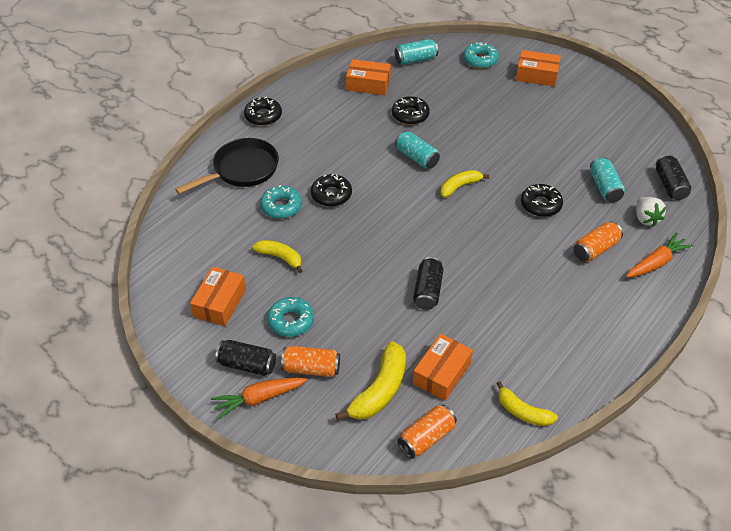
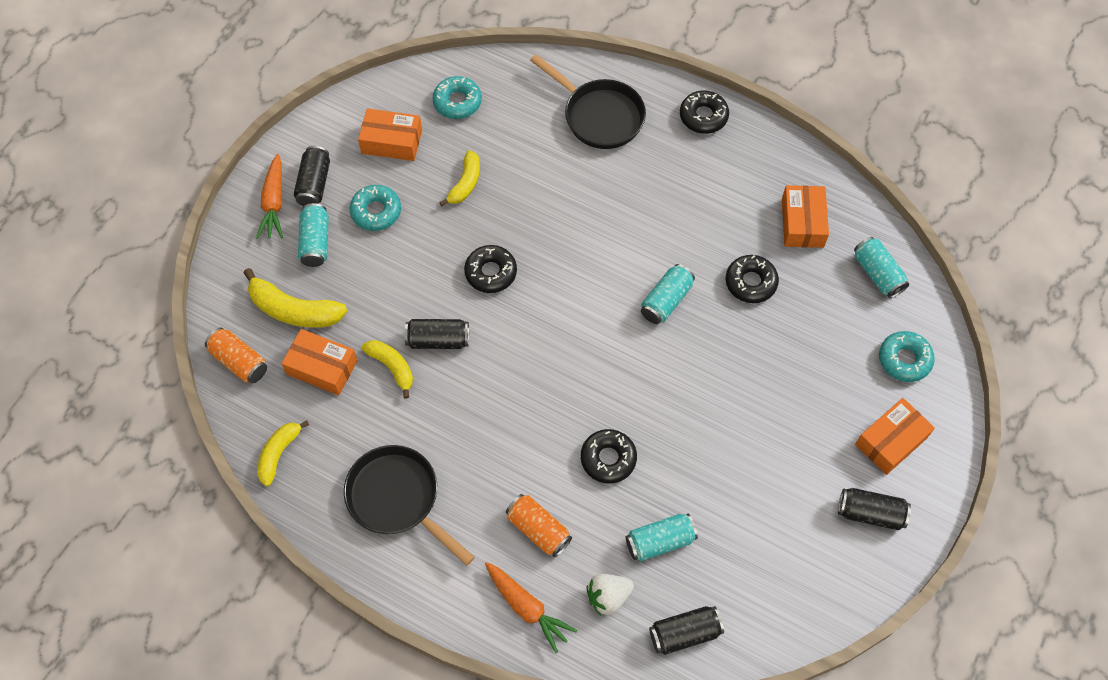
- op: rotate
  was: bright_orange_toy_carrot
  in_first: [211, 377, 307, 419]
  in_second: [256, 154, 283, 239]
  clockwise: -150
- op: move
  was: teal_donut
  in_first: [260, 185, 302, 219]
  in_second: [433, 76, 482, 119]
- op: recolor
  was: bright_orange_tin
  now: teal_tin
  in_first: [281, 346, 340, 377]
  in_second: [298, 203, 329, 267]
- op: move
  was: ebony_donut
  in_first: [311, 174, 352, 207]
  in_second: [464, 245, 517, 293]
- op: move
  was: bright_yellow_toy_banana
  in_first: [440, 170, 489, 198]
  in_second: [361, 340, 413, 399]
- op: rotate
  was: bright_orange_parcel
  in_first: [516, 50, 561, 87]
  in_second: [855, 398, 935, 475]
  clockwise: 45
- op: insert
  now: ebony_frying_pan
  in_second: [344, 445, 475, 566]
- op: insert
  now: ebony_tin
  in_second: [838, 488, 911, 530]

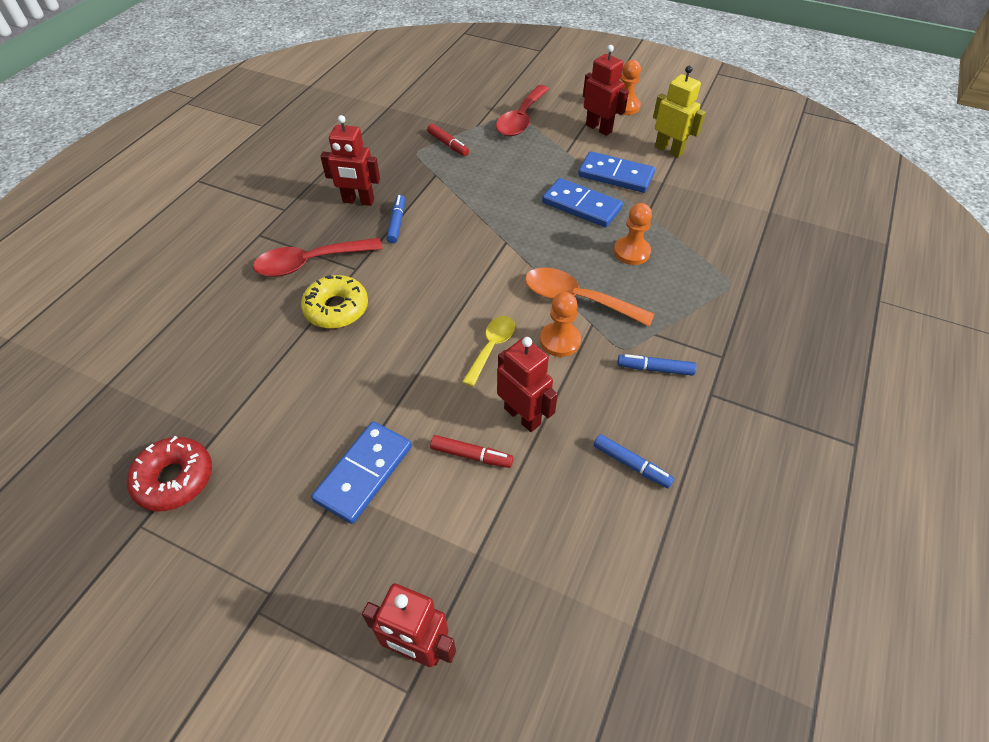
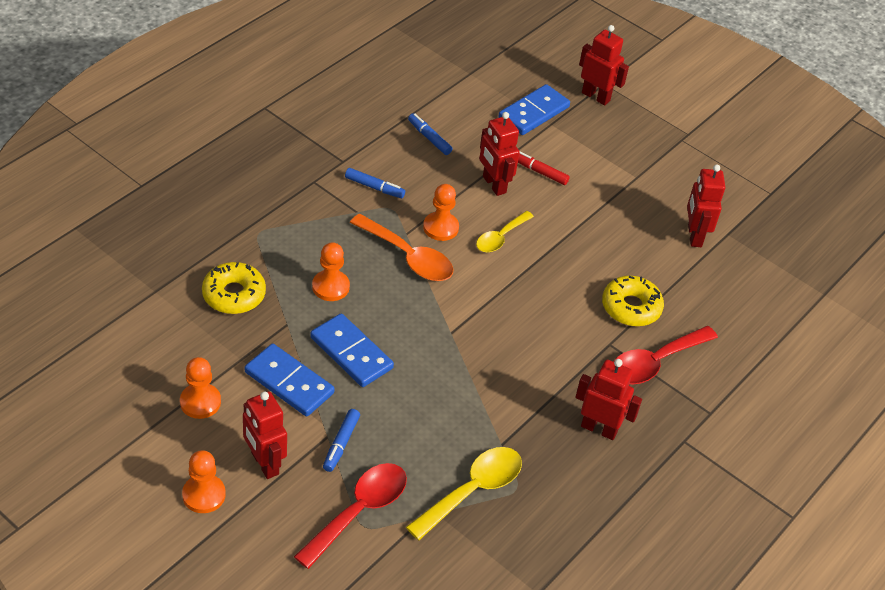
- op: delete
  was: red_donut
  in_first: [127, 436, 212, 512]
- op: rotate
  was: red_teaspoon
  in_first: [253, 238, 383, 277]
  in_second: [613, 326, 718, 385]
  clockwise: 150
- op: move
  was: royal_blue_domino_tile
  in_first: [311, 421, 412, 524]
  in_second: [498, 84, 570, 135]
- op: move
  was: royal_blue_marker
  in_first: [386, 195, 405, 244]
  in_second: [323, 409, 360, 472]
- op: replace
  was: red_marker
  now: bright_yellow_teaspoon
  in_first: [427, 124, 469, 156]
  in_second: [406, 447, 522, 540]
- op: replace
  was: bright_yellow_toy_robot
  now: bright_orange_chess_pawn
  in_first: [653, 66, 706, 158]
  in_second: [180, 357, 221, 419]
- op: insert
  now: bright_yellow_donut
  in_second: [202, 262, 266, 314]
- op: insert
  now: red_toy_robot
  in_second: [687, 164, 725, 247]

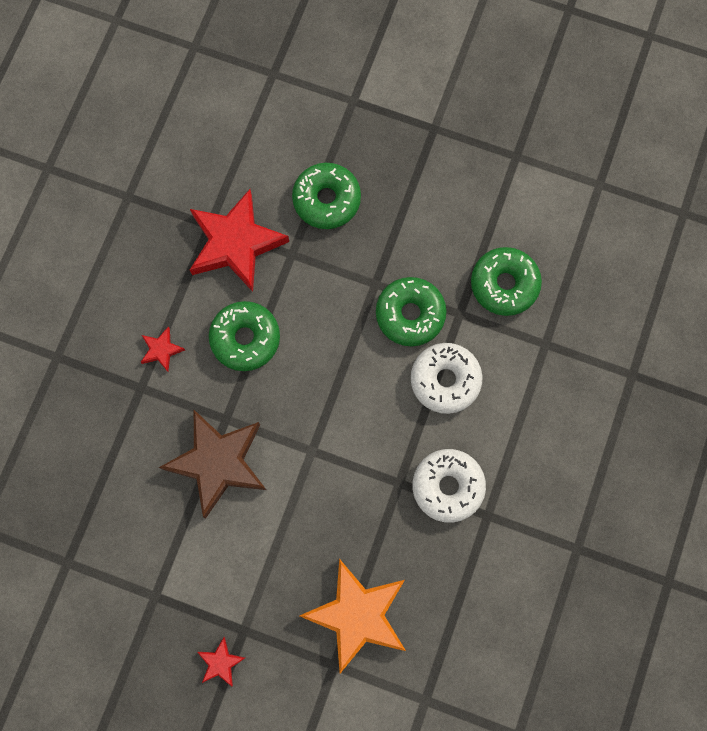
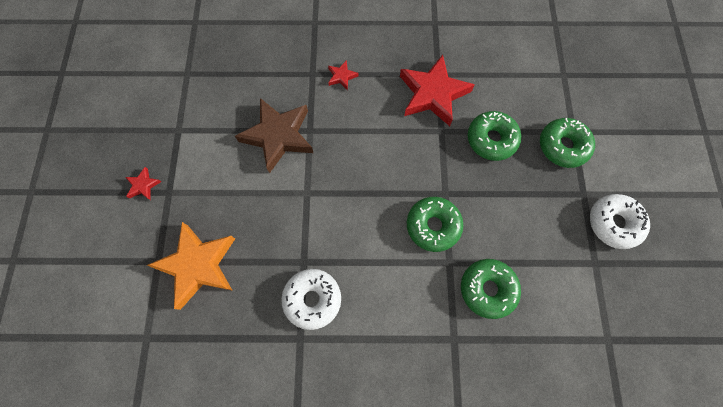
- op: move
  was: green_donut
  in_first: [209, 301, 280, 371]
  in_second: [540, 118, 595, 168]
- op: move
  was: pure_white_donut
  in_first: [411, 343, 482, 414]
  in_second: [590, 194, 650, 249]

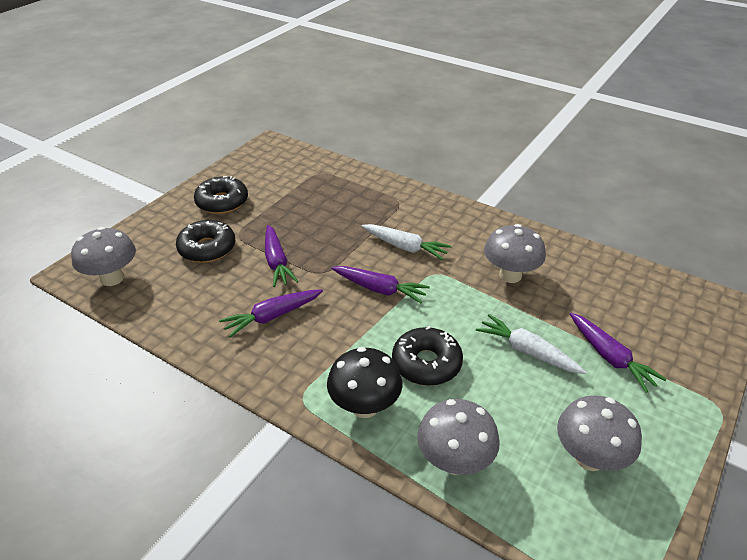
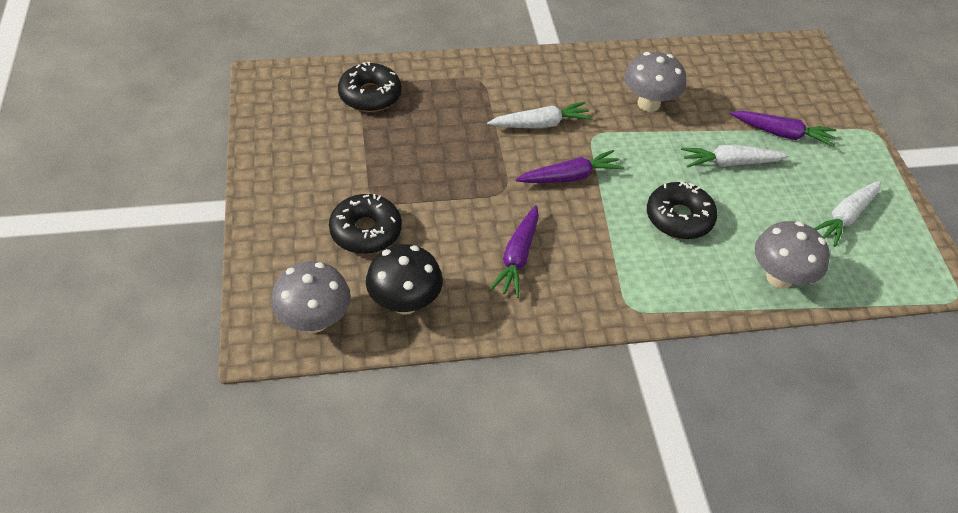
- op: move
  was: ebony_donut
  in_first: [194, 176, 248, 214]
  in_second: [338, 62, 402, 112]
- op: delete
  was: purple_toy_carrot
  in_first: [265, 225, 299, 287]
- op: move
  was: ebony_toadstool
  in_first: [327, 347, 402, 418]
  in_second: [366, 244, 443, 315]
- op: replace
  was: grey_toadstool
  now: pure_white_toy_carrot
  in_first: [557, 396, 642, 471]
  in_second: [813, 181, 881, 247]

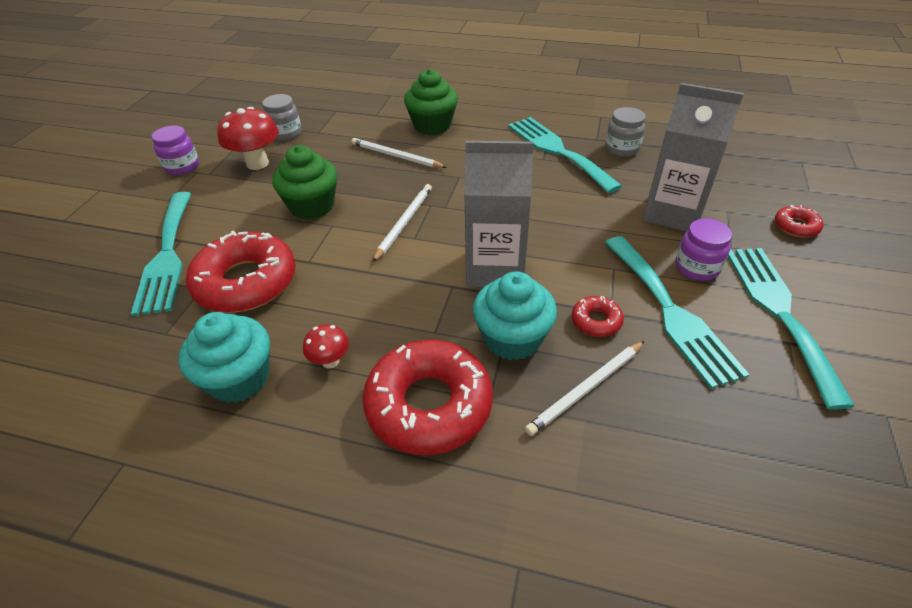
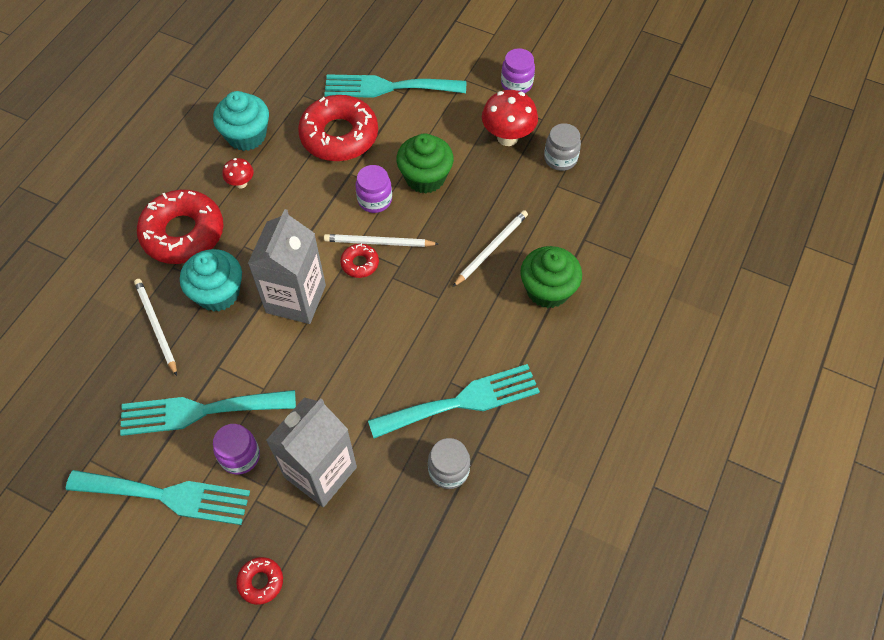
- op: rotate
  was: pure_white_pencil
  in_first: [373, 184, 432, 262]
  in_second: [324, 234, 439, 247]
  clockwise: 150
- op: move
  was: red_donut
  in_first: [572, 296, 624, 337]
  in_second: [340, 243, 379, 278]
- op: insert
  now: purple_jar
  in_second: [355, 165, 392, 213]

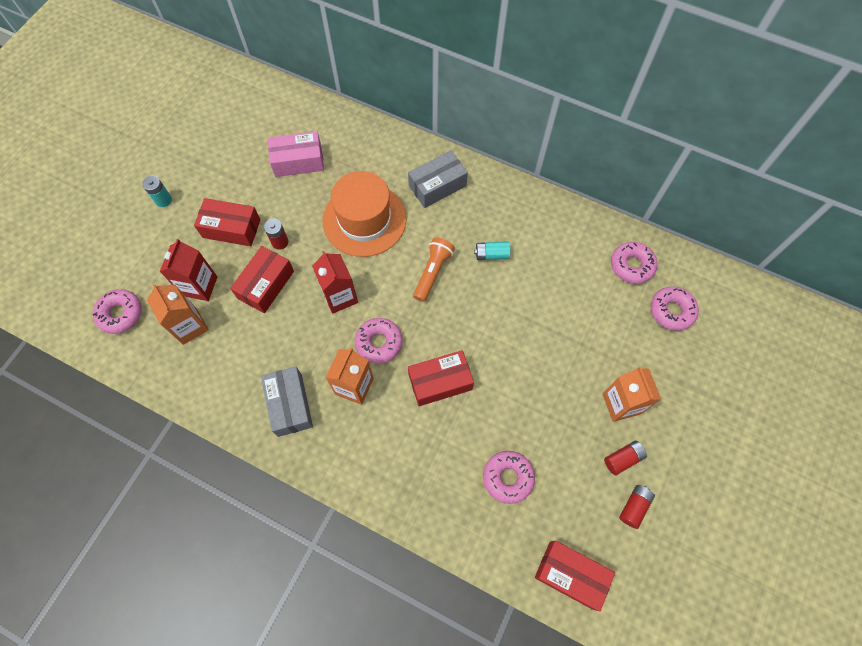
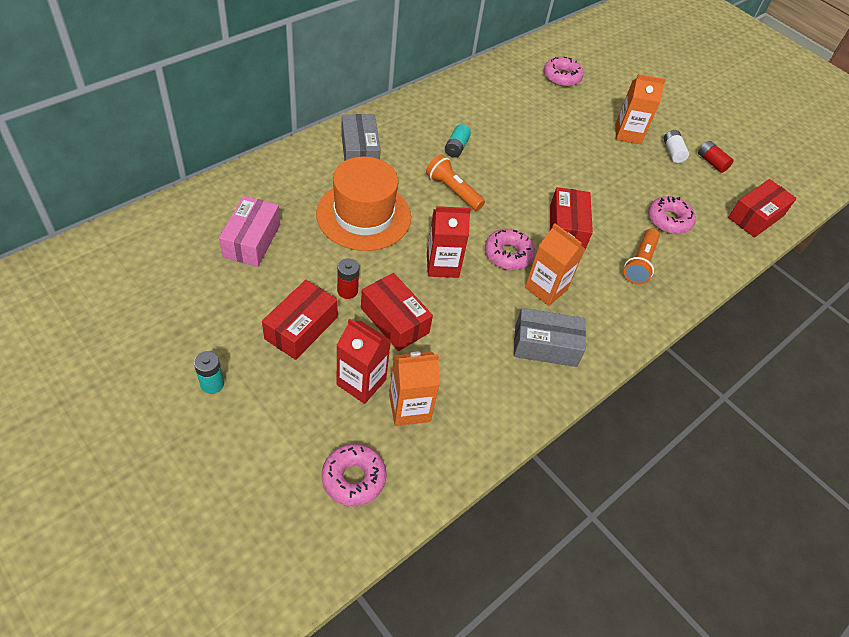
- op: recolor
  was: red_battery
  now: pure_white_battery
  in_first: [604, 441, 647, 475]
  in_second: [664, 130, 689, 163]
- op: delete
  was: rosy_donut
  in_first: [611, 242, 657, 284]
- op: insert
  now: bright_orange_pocket_torch
  in_second: [623, 229, 660, 285]

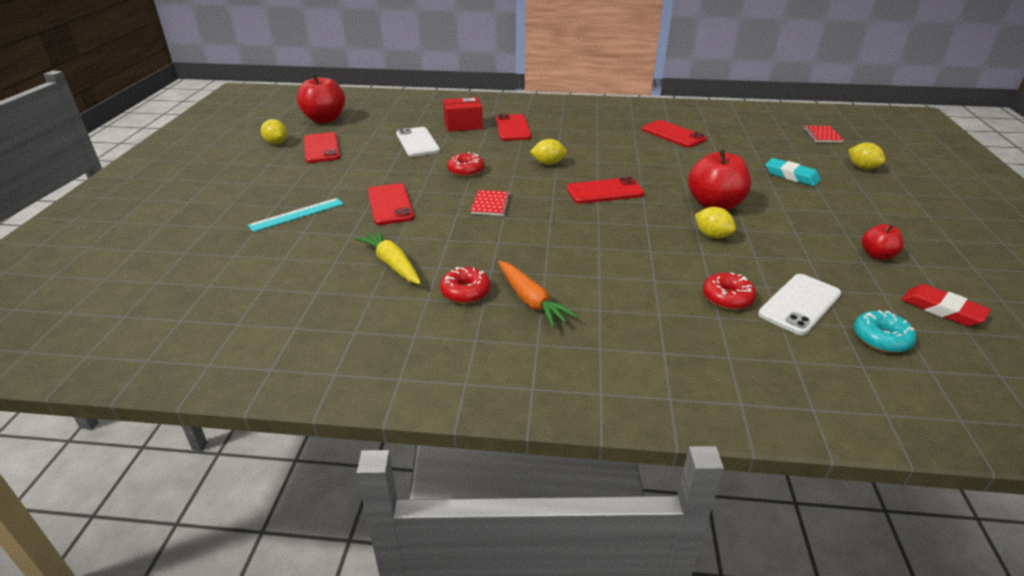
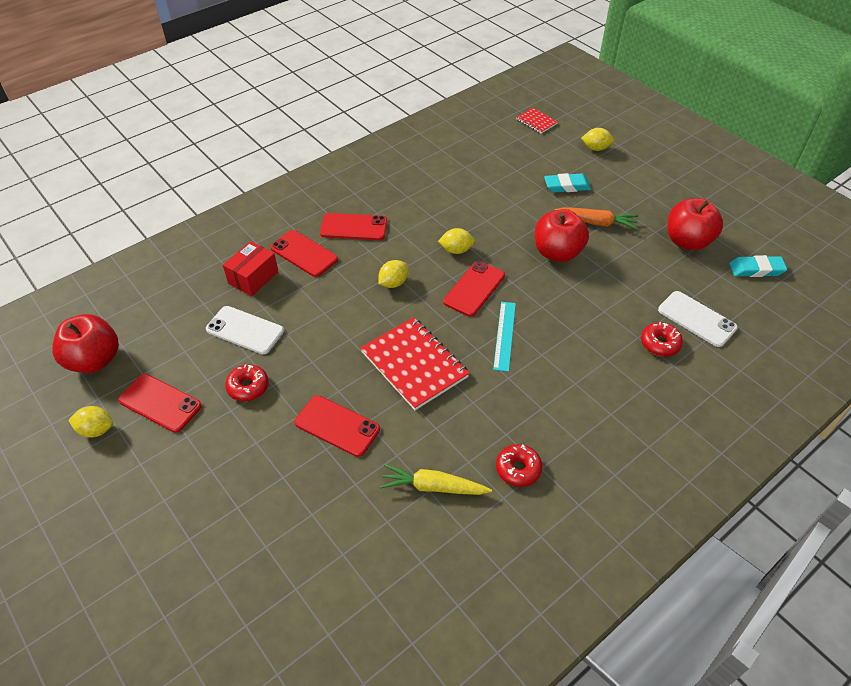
- op: move
  was: teal_ruler
  in_first: [248, 198, 344, 232]
  in_second: [493, 302, 516, 372]
- op: move
  was: red_donut
  in_first: [447, 152, 484, 177]
  in_second: [225, 364, 269, 401]
- op: resize
  was: red_exercise_book
  in_first: [471, 190, 511, 216]
  in_second: [360, 317, 469, 410]
  ratio: 2.02
- op: move
  was: bright_orange_toy_carrot
  in_first: [498, 261, 578, 328]
  in_second: [554, 207, 638, 229]
- op: move
  was: red_phone
  in_first: [642, 120, 707, 148]
  in_second: [320, 213, 387, 240]
- op: move
  was: bright_yellow_citrus_fruit
  in_first: [695, 207, 736, 239]
  in_second: [438, 228, 475, 254]
- op: rotate
  was: pure_white_phone
  in_first: [758, 274, 841, 335]
  in_second: [658, 291, 738, 347]
  clockwise: -45
- op: delete
  was: teal_donut
  in_first: [854, 310, 916, 353]
- op: resize
  was: red_apple_fruit
  in_first: [862, 224, 904, 260]
  in_second: [668, 198, 723, 250]
  ratio: 1.85
- op: recolor
  was: red_gum_eraser
  now: teal_gum_eraser
  in_first: [901, 284, 991, 326]
  in_second: [729, 255, 787, 277]

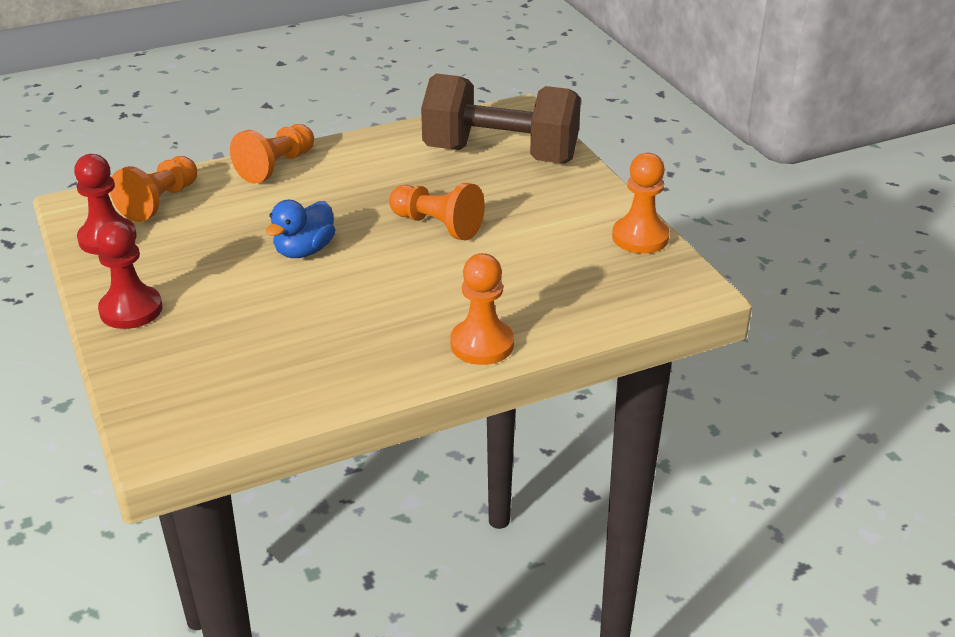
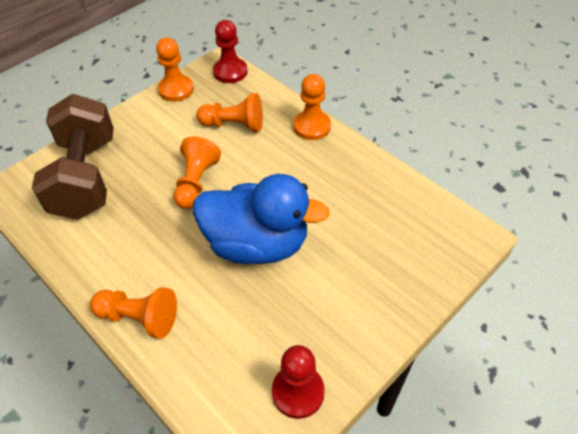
- op: move
  was: red_chess_pawn
  in_first: [96, 221, 162, 329]
  in_second: [213, 20, 248, 83]
- op: move
  was: bright_orange_chess_pawn
  in_first: [110, 156, 197, 222]
  in_second: [196, 93, 263, 132]
- op: resize
  was: royal_blue_toy_duck
  in_first: [266, 200, 335, 258]
  in_second: [193, 174, 330, 264]
  ratio: 1.95

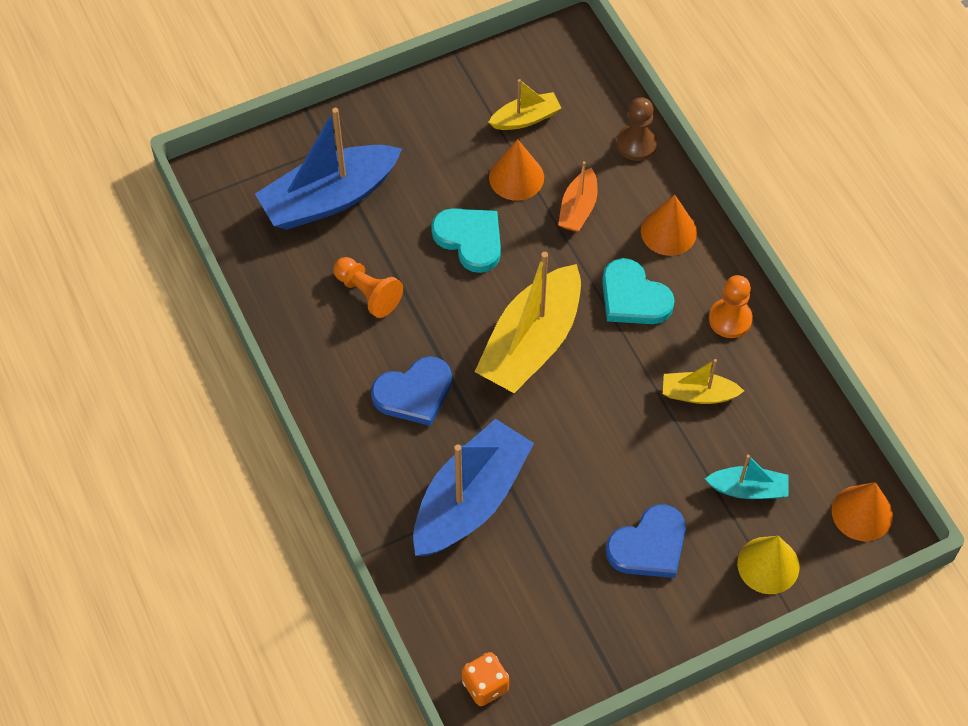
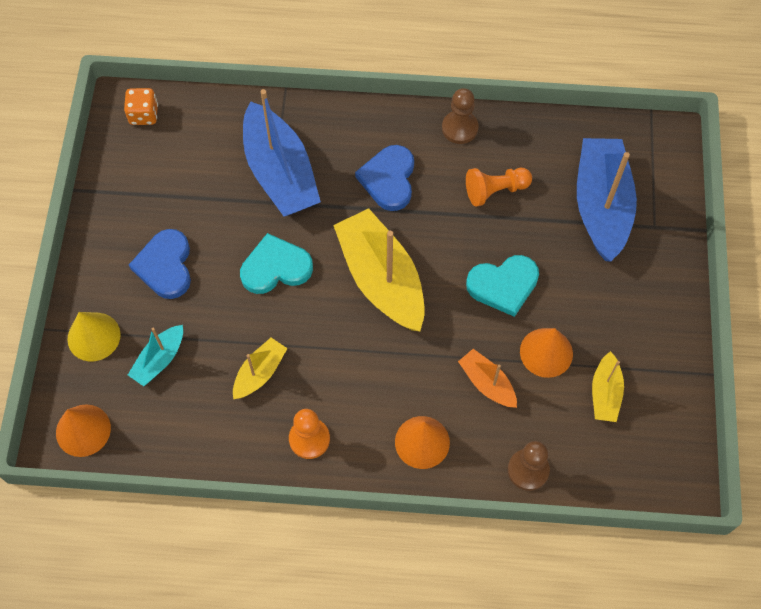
- op: move
  was: teal_heart
  in_first: [602, 258, 675, 324]
  in_second: [240, 233, 313, 294]
- op: insert
  now: brown_chess_pawn
  in_second: [442, 88, 478, 144]

